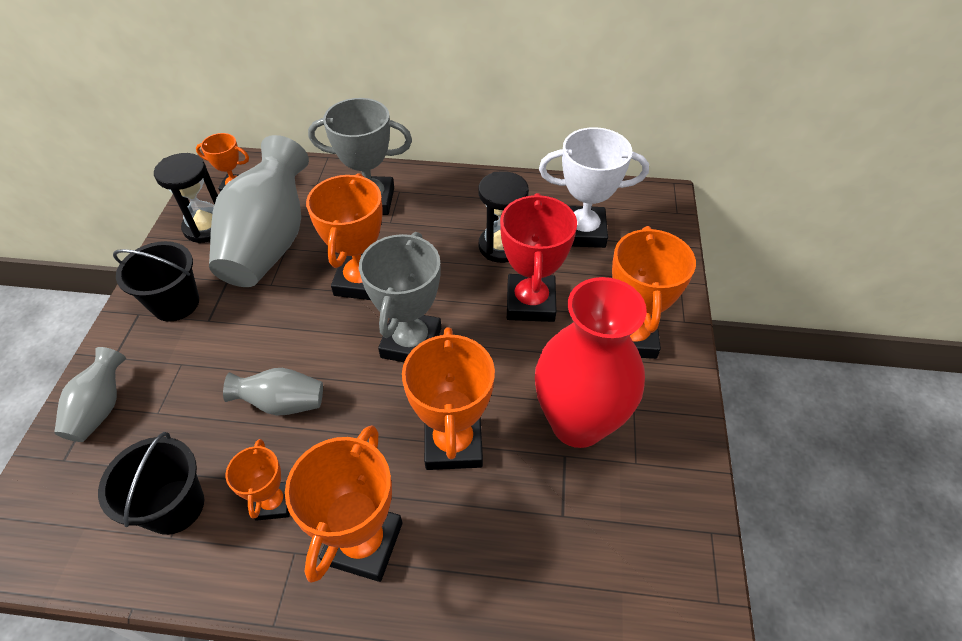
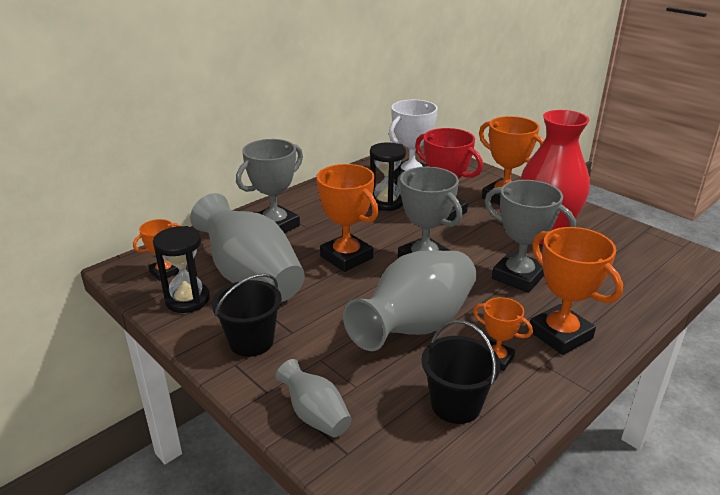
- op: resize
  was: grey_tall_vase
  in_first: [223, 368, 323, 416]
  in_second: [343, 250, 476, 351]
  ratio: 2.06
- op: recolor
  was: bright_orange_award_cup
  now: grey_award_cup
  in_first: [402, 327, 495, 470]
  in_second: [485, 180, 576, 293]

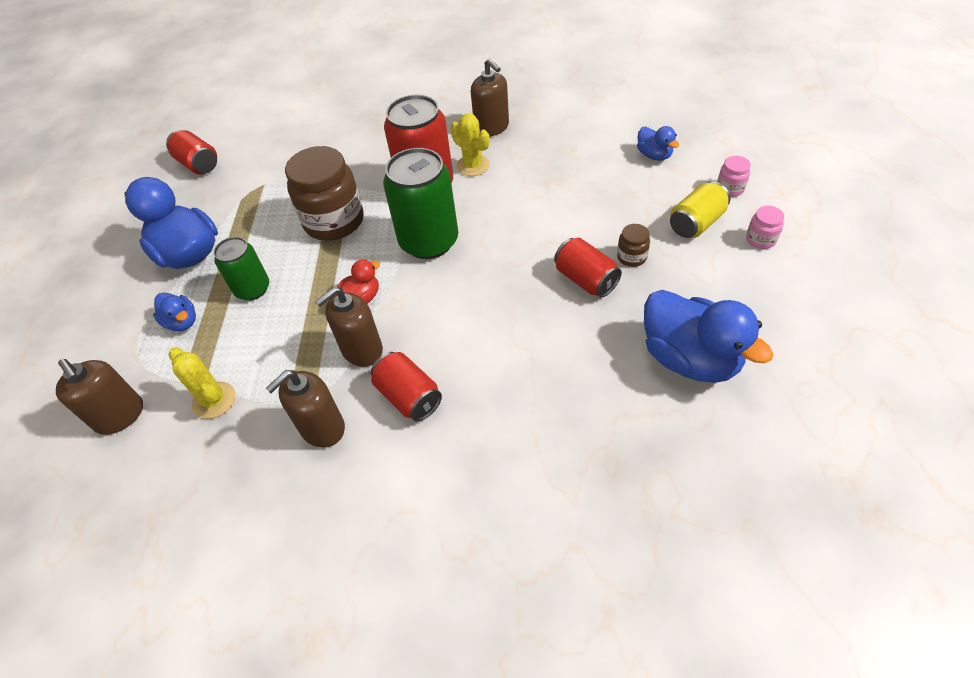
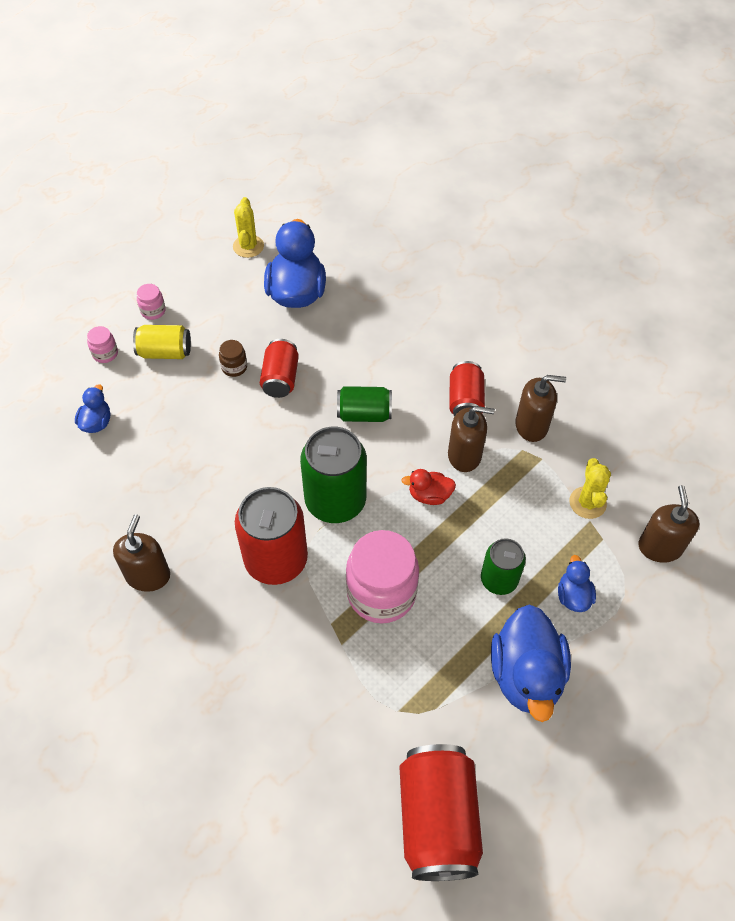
- op: resize
  was: red_tin
  in_first: [166, 130, 217, 175]
  in_second: [399, 744, 483, 881]
  ratio: 1.69
- op: recolor
  was: brown_jar
  now: rosy_jar
  in_first: [285, 146, 364, 241]
  in_second: [346, 530, 419, 623]
- op: move
  was: bright_yellow_cactus
  in_first: [450, 113, 490, 176]
  in_second: [233, 197, 264, 258]
- op: insert
  now: green_tin
  in_second: [337, 386, 392, 422]

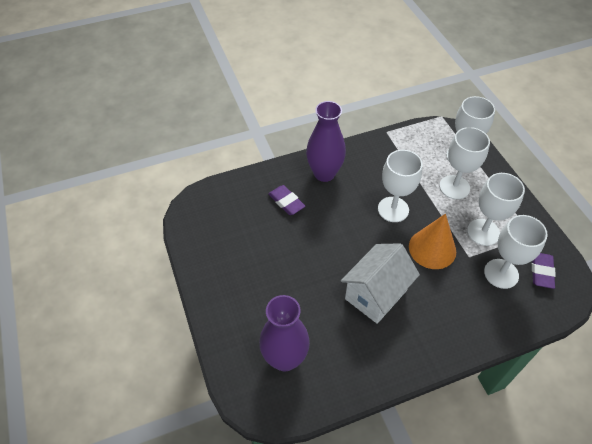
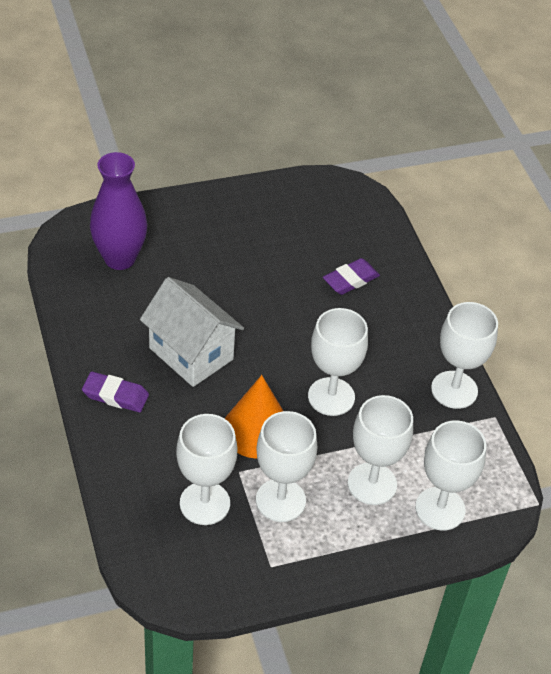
- op: delete
  was: purple_tall_vase
  in_first: [306, 101, 346, 182]
- op: move
  was: purple_gum_eraser
  in_first: [532, 253, 556, 289]
  in_second: [82, 372, 149, 412]
- op: insert
  now: pure_white_goblet
  in_second: [431, 302, 498, 409]

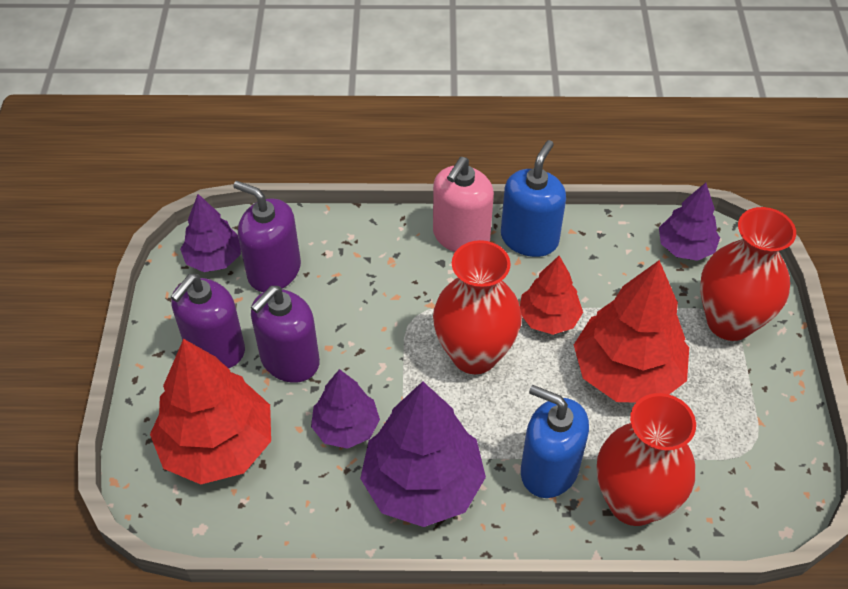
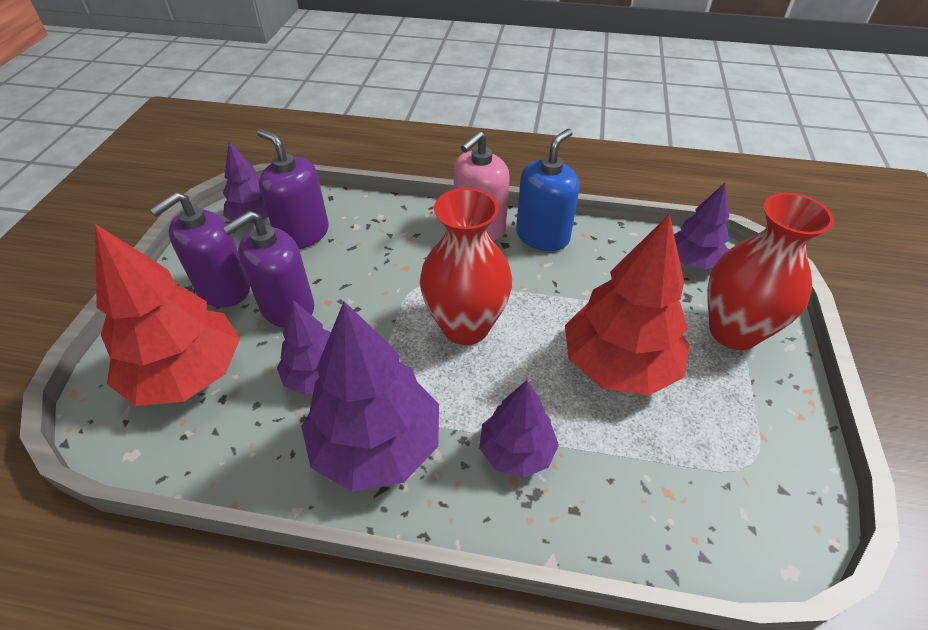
- op: delete
  was: red_toy_tree
  in_first: [520, 256, 583, 335]
- op: replace
  was: royal_blue_soap_pump
  now: purple_toy_tree
  in_first: [521, 385, 589, 498]
  in_second: [479, 380, 559, 478]
- op: delete
  was: red_tall_vase
  in_first: [597, 393, 696, 526]

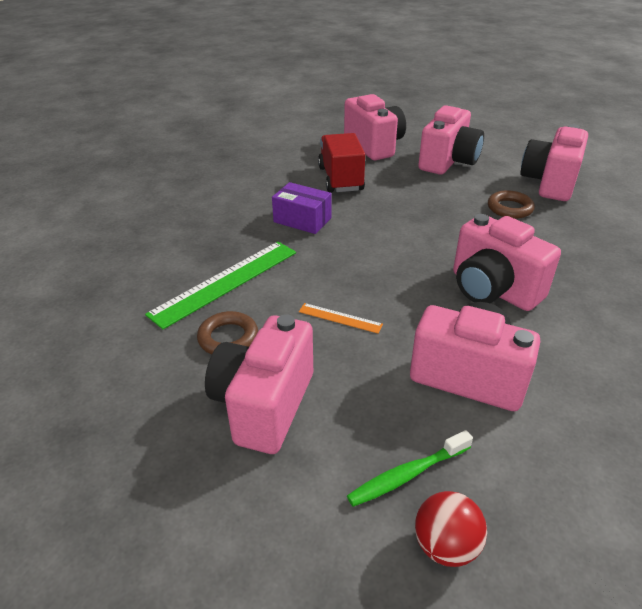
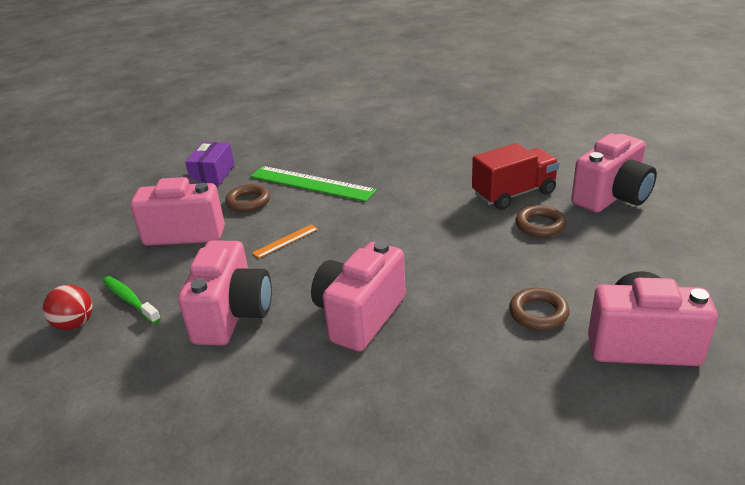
- op: move
  was: purple_parcel
  in_first: [272, 182, 332, 234]
  in_second: [185, 142, 234, 186]
- op: rotate
  was: bright_orange_ruler
  in_first: [299, 303, 383, 334]
  in_second: [252, 224, 318, 258]
  clockwise: 45
- op: delete
  was: rosy_compact_camera
  in_first: [418, 105, 484, 175]
- op: insert
  now: brown_hoop
  in_second: [516, 205, 566, 237]

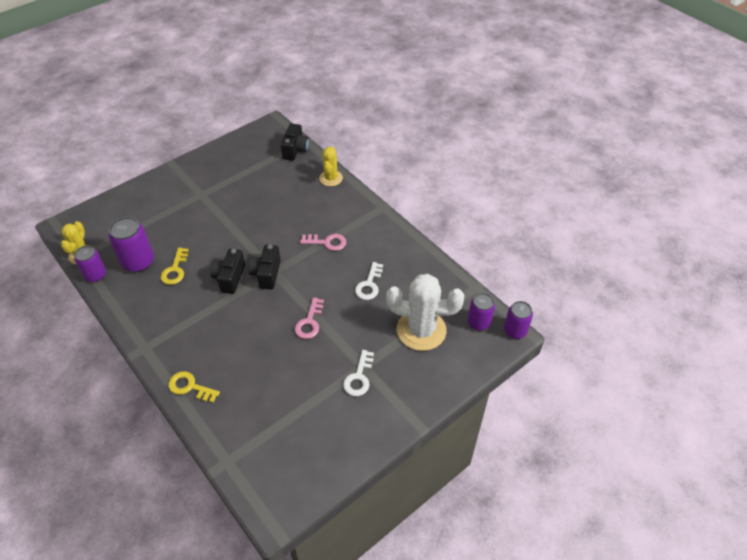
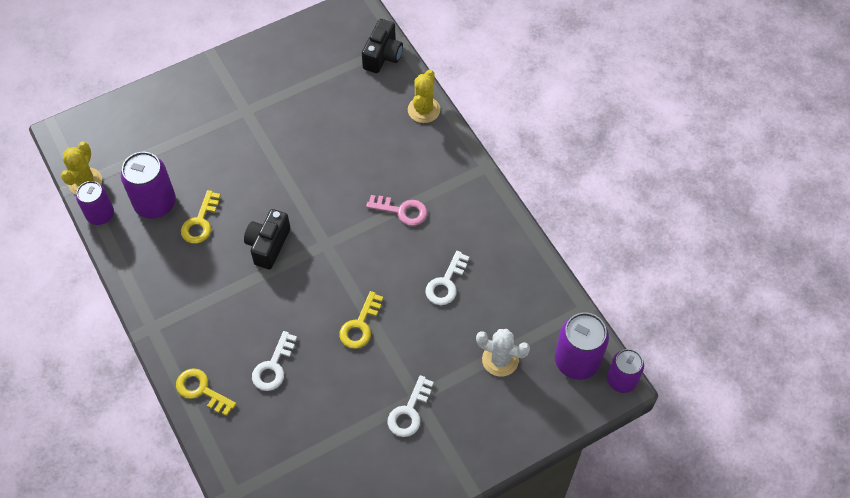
- op: delete
  was: ebony_compact_camera
  in_first: [249, 245, 281, 290]
- op: recolor
  was: rosy_door_key
  now: bright_yellow_door_key
  in_first: [294, 297, 324, 339]
  in_second: [339, 291, 383, 349]
- op: resize
  was: pure_white_cactus
  in_first: [386, 274, 465, 351]
  in_second: [476, 329, 530, 376]
  ratio: 0.57
- op: resize
  was: purple_tin
  in_first: [468, 293, 495, 331]
  in_second: [555, 312, 609, 380]
  ratio: 1.51
- op: insert
  now: pure_white_door_key
  in_second: [252, 331, 297, 391]

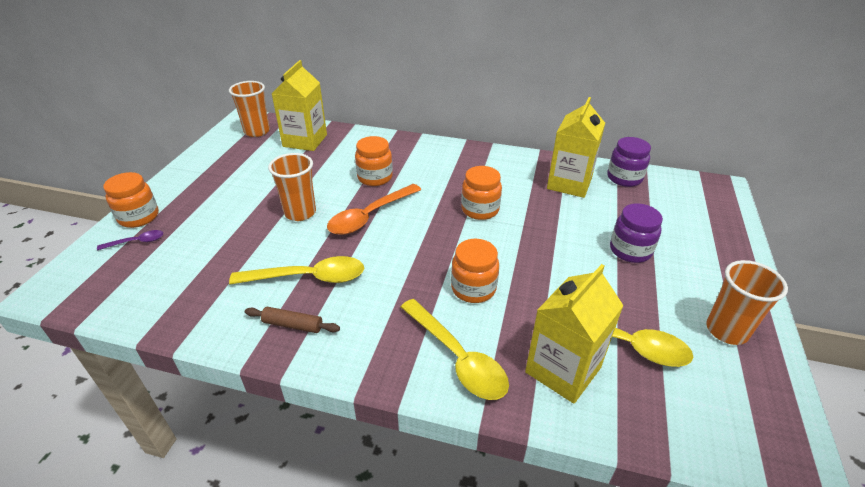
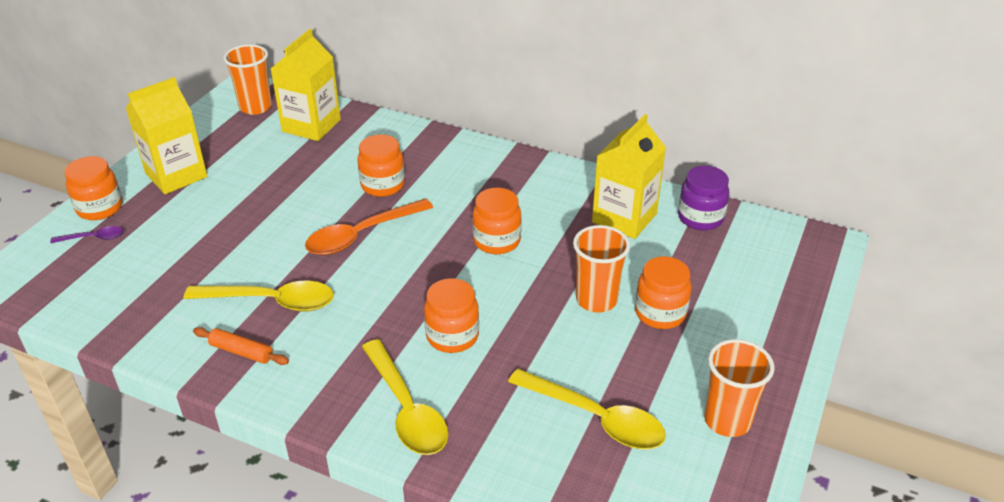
- op: recolor
  was: brown_dough_roller
  now: bright_orange_dough_roller
  in_first: [245, 307, 340, 333]
  in_second: [193, 327, 289, 365]
- op: move
  was: bright_orange_tumbler
  in_first: [268, 153, 316, 221]
  in_second: [573, 225, 630, 312]
- op: move
  was: bright_yellow_milk_carton
  in_first: [525, 264, 624, 404]
  in_second: [126, 77, 207, 194]
- op: recolor
  was: purple_jar
  now: bright_orange_jar
  in_first: [610, 203, 663, 263]
  in_second: [635, 256, 691, 329]

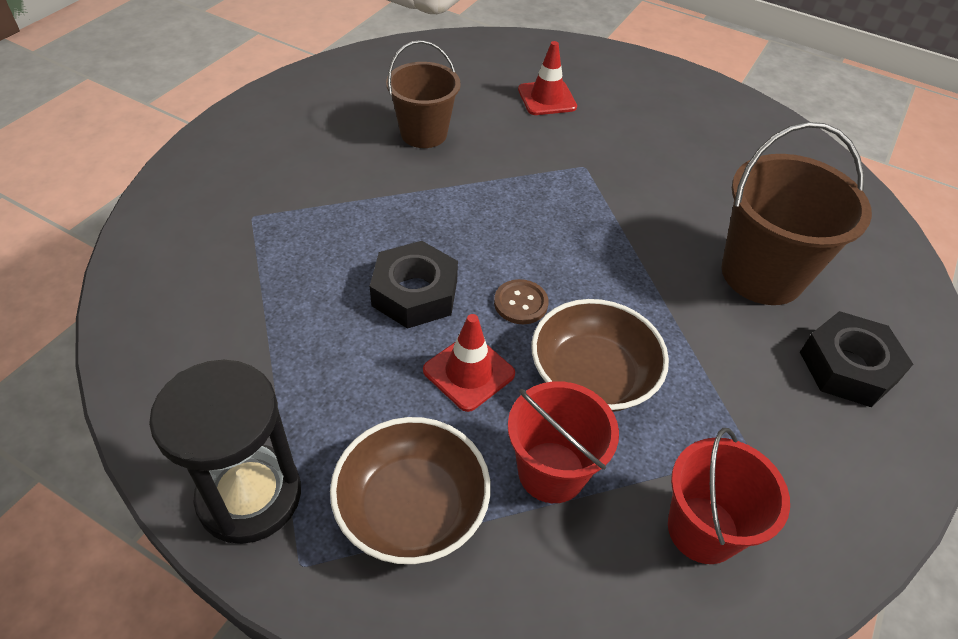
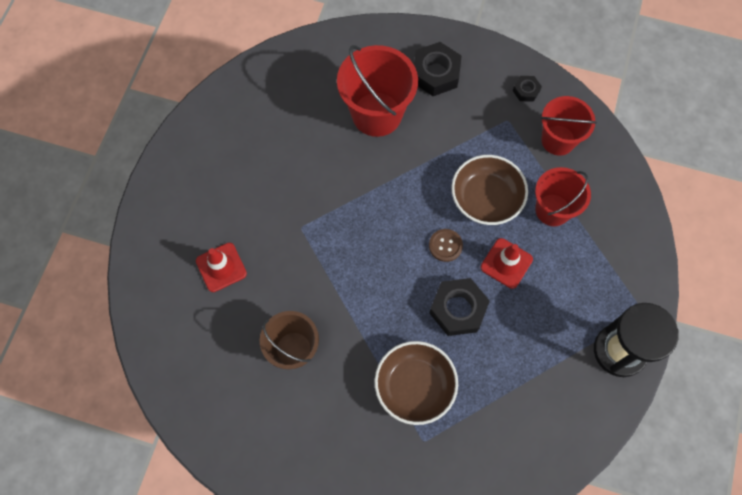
- op: move
  was: brown_deep_dish
  in_first: [330, 417, 491, 564]
  in_second: [375, 341, 458, 425]
- op: recolor
  was: brown_pail
  now: red_pail
  in_first: [721, 122, 872, 305]
  in_second: [337, 45, 418, 137]
- op: insert
  now: ebony_nut
  in_second: [513, 76, 542, 102]

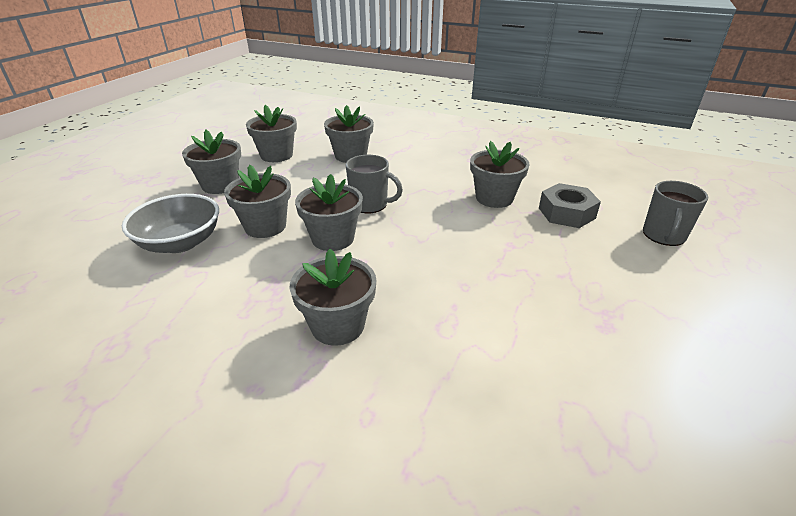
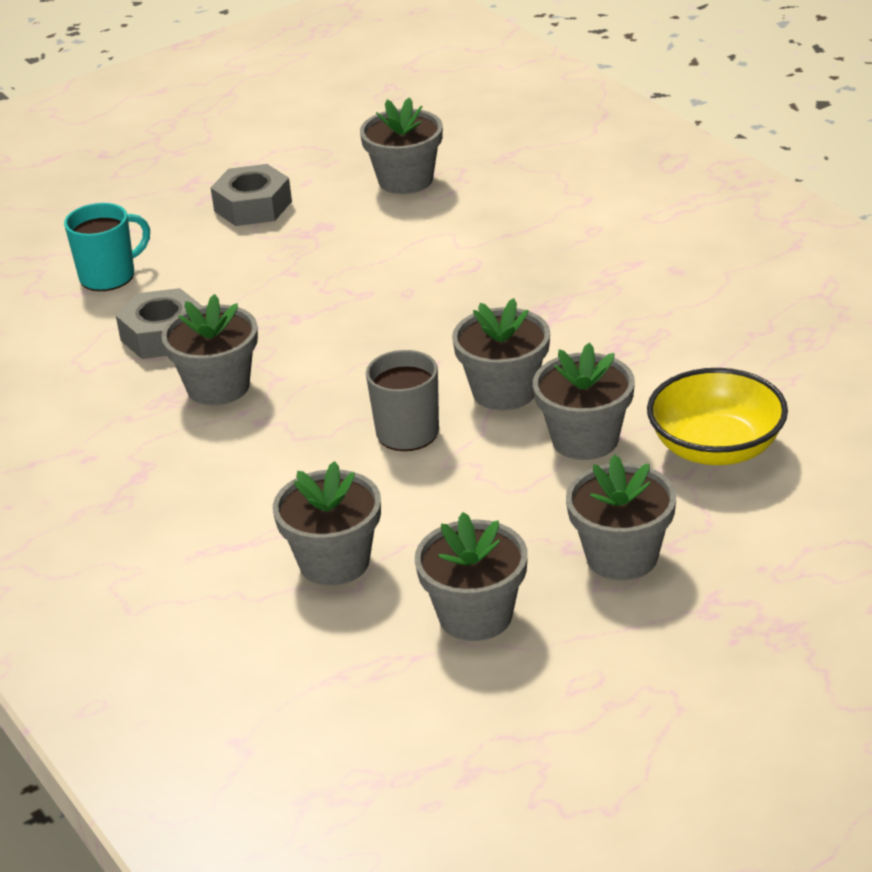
- op: recolor
  was: grey_deep_dish
  now: bright_yellow_deep_dish
  in_first: [122, 194, 219, 253]
  in_second: [647, 368, 788, 465]
- op: move
  was: grey_flower_pot
  in_first: [290, 249, 376, 346]
  in_second: [360, 97, 443, 194]
- op: recolor
  was: grey_mug
  now: teal_mug
  in_first: [643, 181, 708, 246]
  in_second: [64, 203, 150, 291]
- op: insert
  now: grey_nut
  in_second: [211, 164, 292, 226]

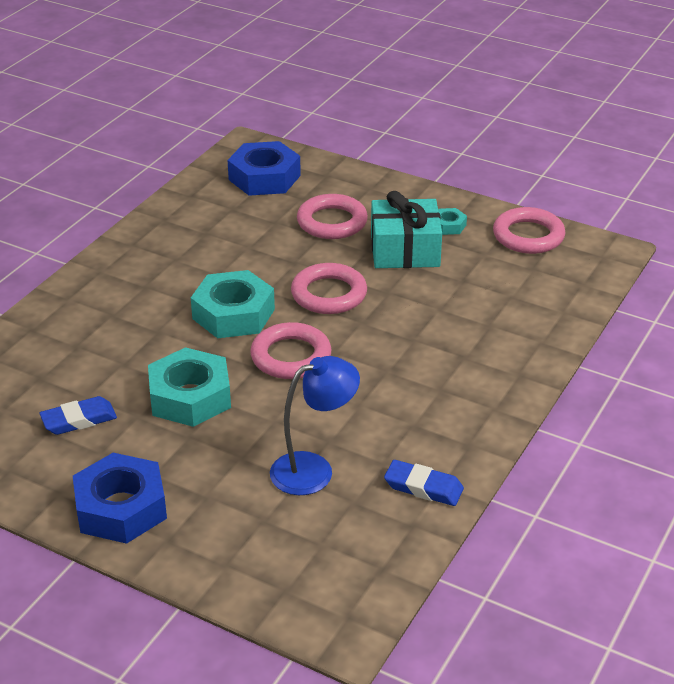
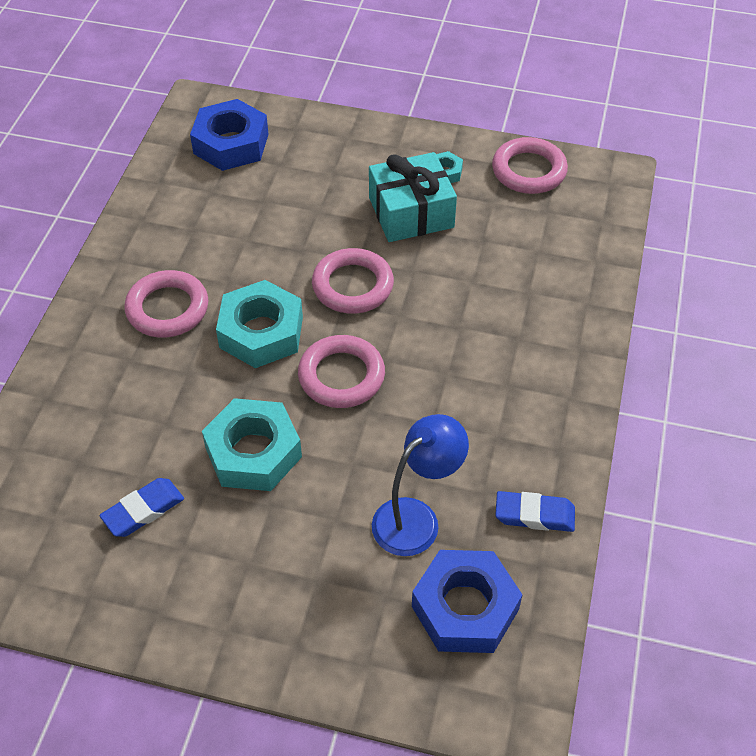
- op: move
  was: royal_blue_nut
  in_first: [73, 453, 167, 544]
  in_second: [412, 550, 523, 653]
- op: move
  was: rosy_hoop
  in_first: [297, 194, 368, 239]
  in_second: [124, 270, 208, 338]

